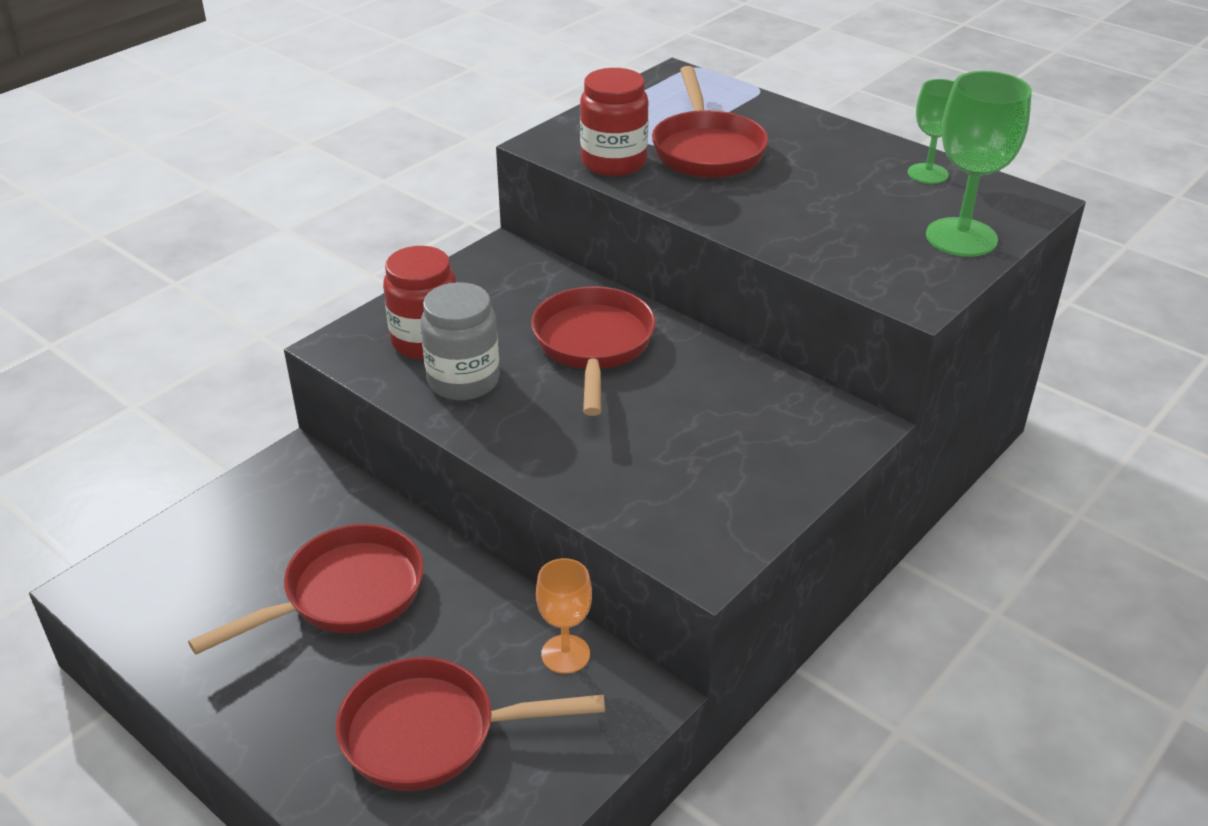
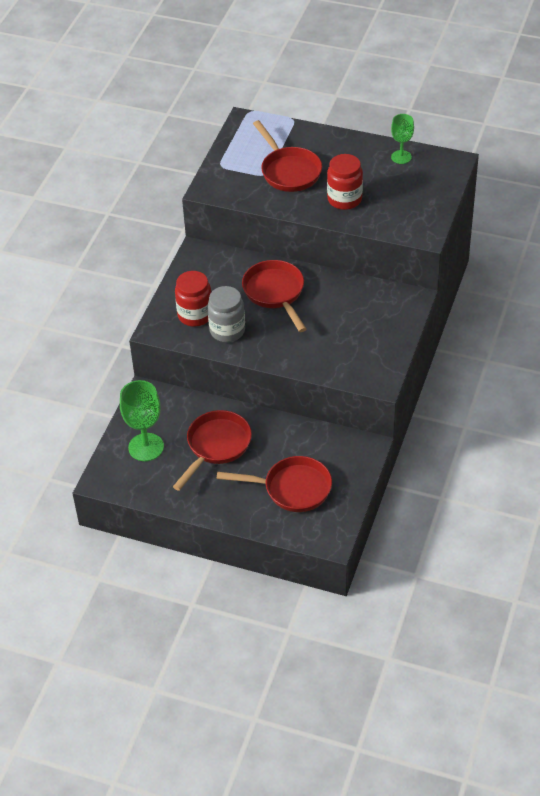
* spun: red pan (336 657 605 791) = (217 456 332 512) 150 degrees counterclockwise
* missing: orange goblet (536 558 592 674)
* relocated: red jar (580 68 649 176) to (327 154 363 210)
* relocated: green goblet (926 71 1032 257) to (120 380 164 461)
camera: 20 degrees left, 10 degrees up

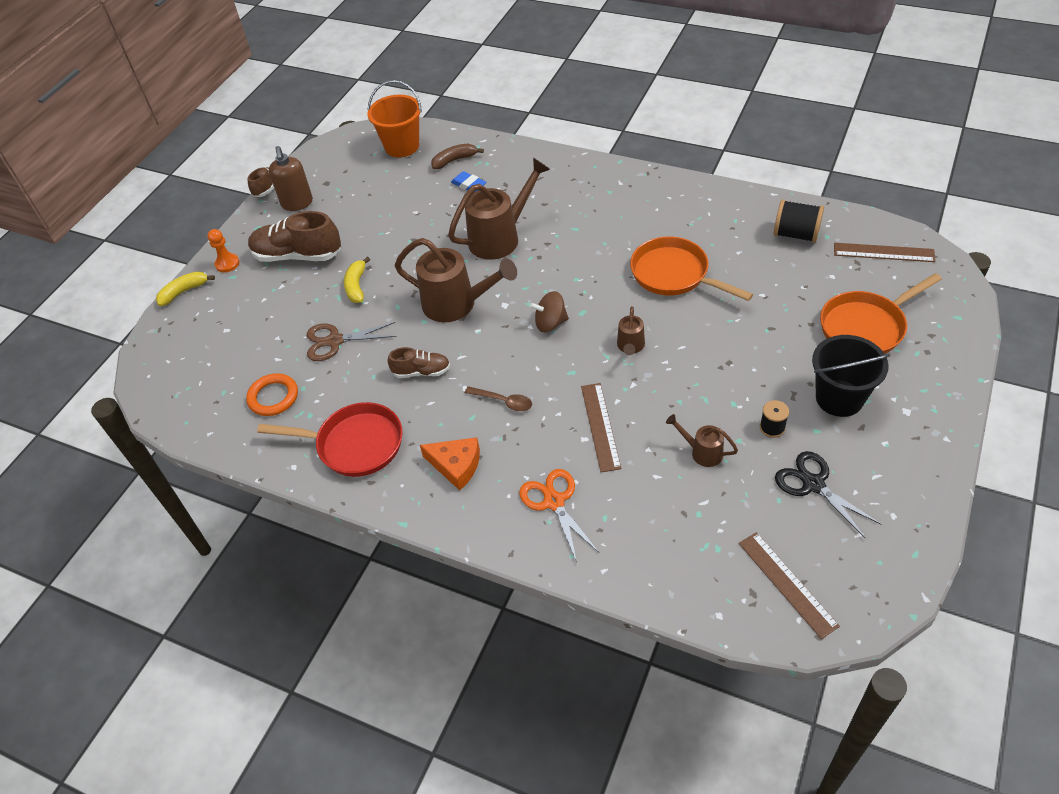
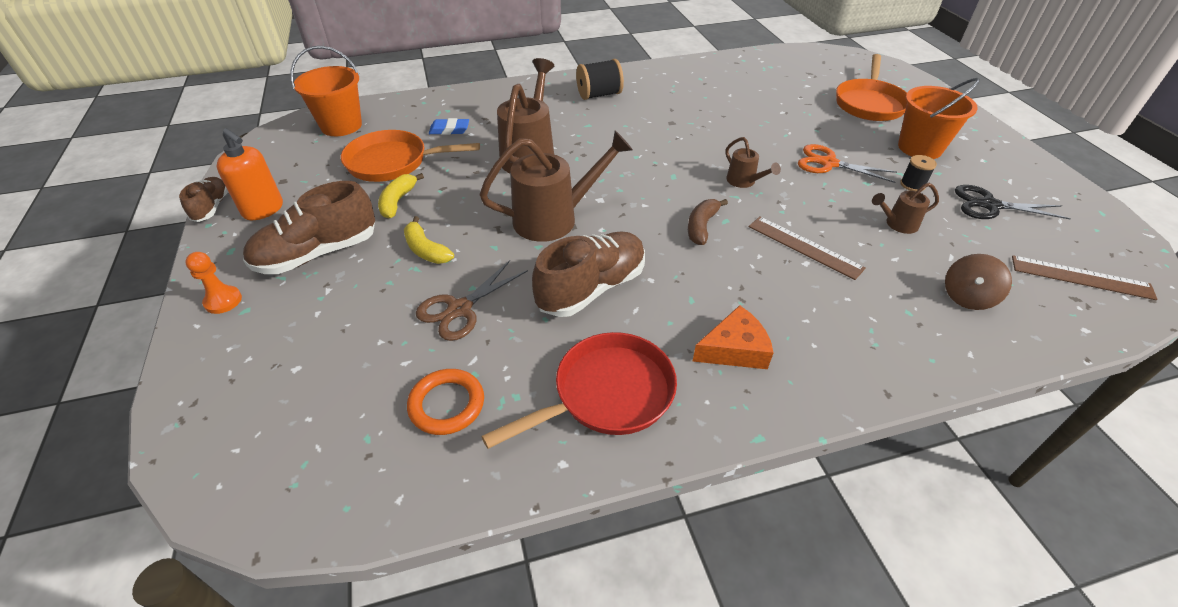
* relocated: yellow banana (156 271 215 306) to (378 173 424 219)
* colour: brown soap dispenser (269 146 313 211) to orange soap dispenser (217 128 283 220)
* size: brown shoe (388 347 450 378) = (532 231 645 317) x1.80
* relocated: brown banana (431 144 484 169) to (688 199 728 245)
* missing: brown spoon (465 386 532 411)
* relocated: orange scissors (519 469 599 562) to (798 144 897 183)
* relocated: brown spinning top (530 291 569 332) to (945 254 1012 310)
* relocated: orange pan (630 236 753 301) to (341 130 480 182)
* relocated: black spool (774 199 824 243) to (576 59 624 100)
* colour: black bucket (812 335 890 417) to orange bucket (898 78 980 159)
* missing: brown ruler (834 243 936 262)
camera: 45 degrees left, 5 degrees down

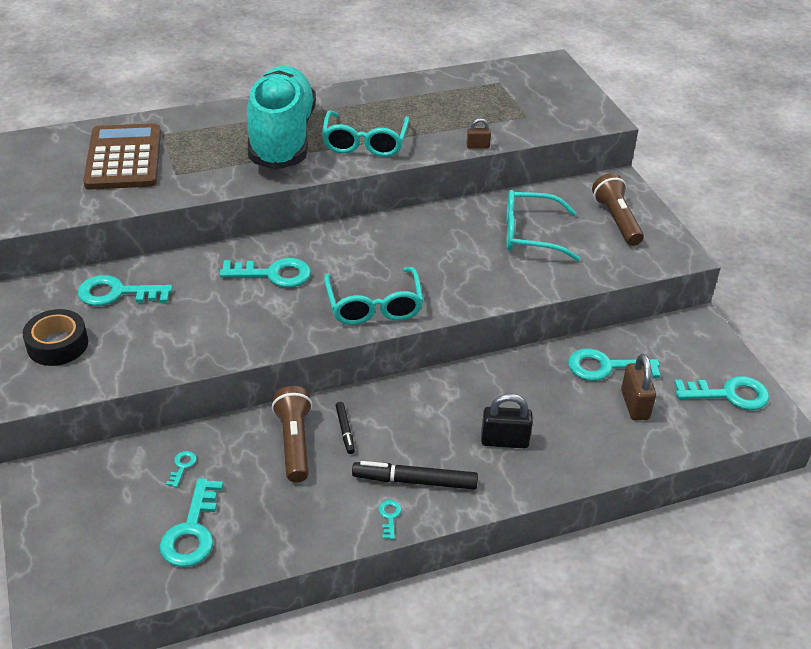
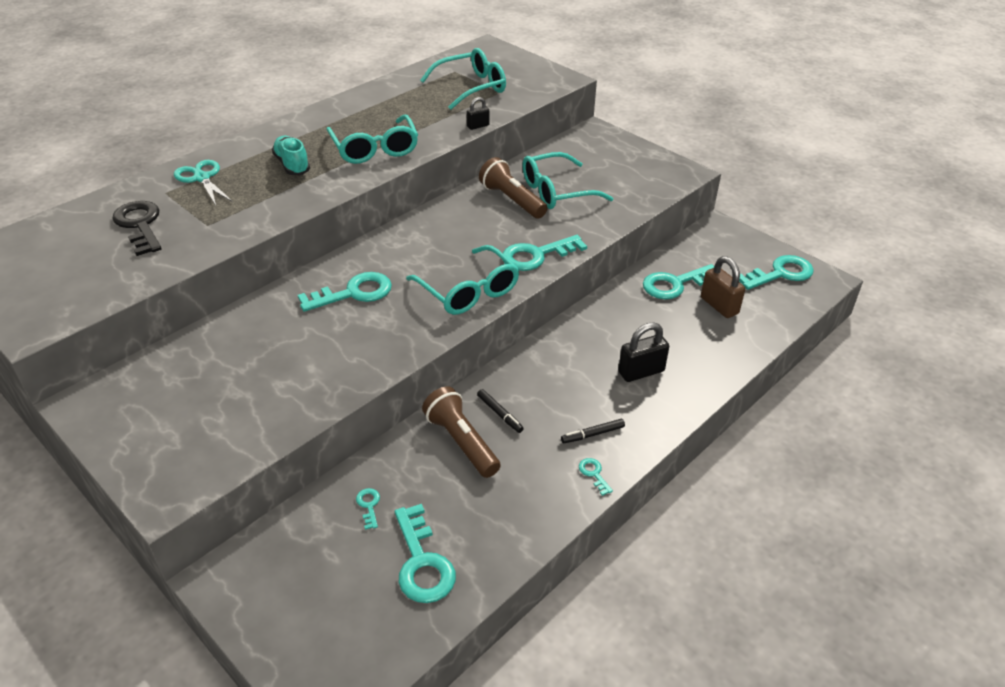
* missing: black tape (22 309 88 366)
* relocated: turquoise key (78 275 172 306) to (503 235 587 271)
* exchanged: brown calculator (83 123 161 190) to black key (112 201 162 256)
* size: turquoise shoe (247 66 316 170) = (272 136 310 175) x0.41
* size: black marker (352 461 478 490) = (561 419 625 443) x0.55
* colour: brown padlock (466 118 491 149) to black padlock (466 97 489 130)
* relocated: brown flashlight (592 173 644 246) to (479 157 547 218)
* appeared: turquoise scissors (174 160 233 206)
* appeared: turquoise glasses (420 48 506 110)
camera: 25 degrees left, 0 degrees up

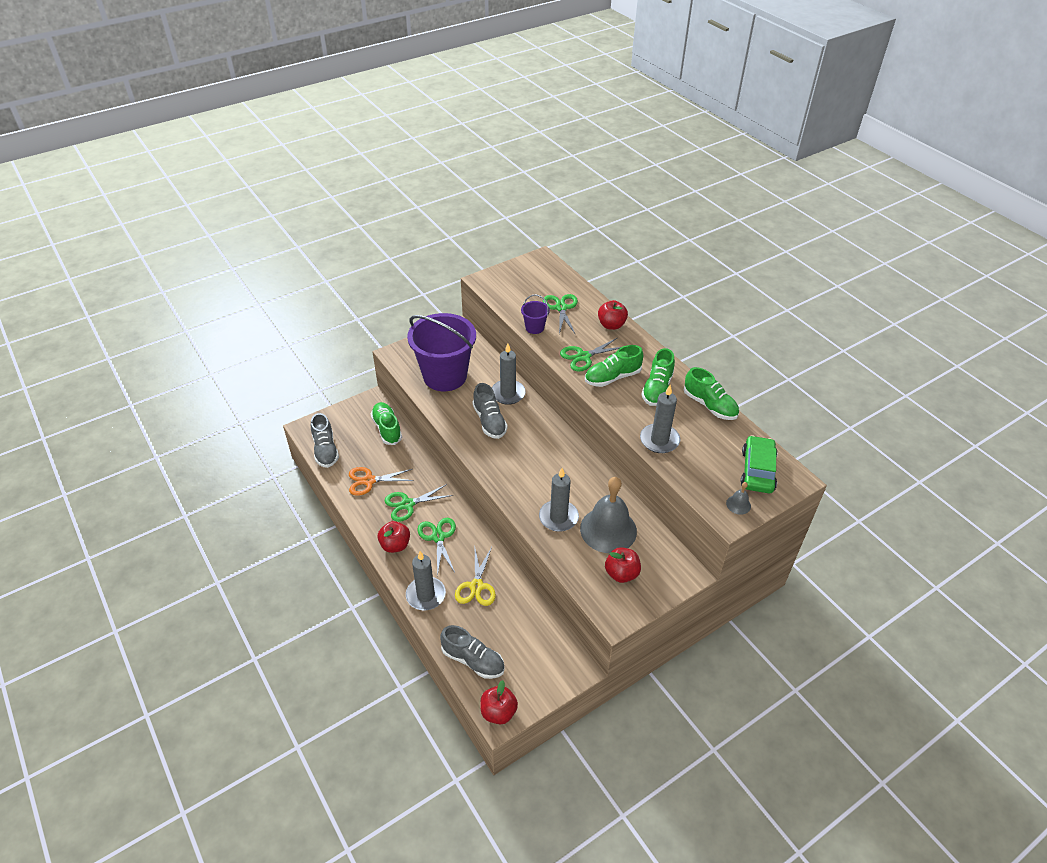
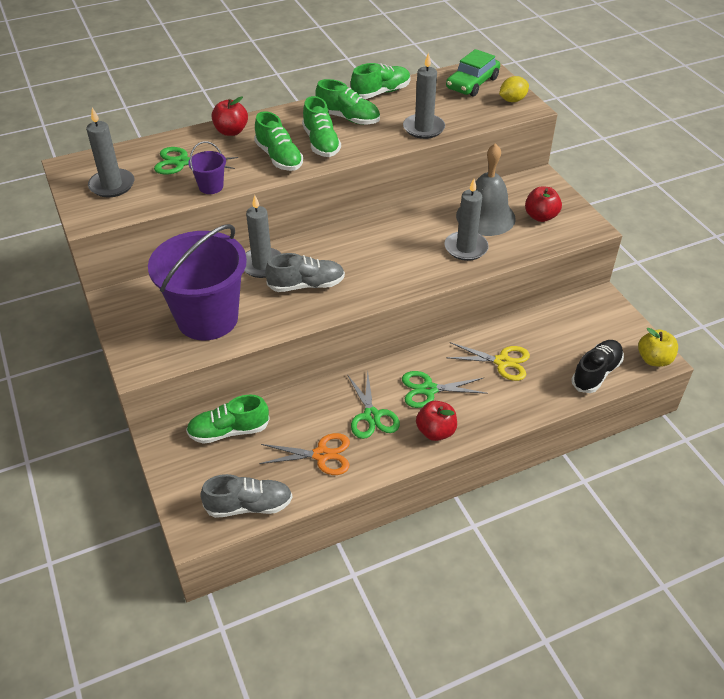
* spun: orange scissors (349 467 414 496) = (259 433 350 475) 90 degrees counterclockwise
* relocated: grey candle (406 551 446 611) to (86 108 134 197)
* colour: grey shoe (440 625 505 679) to black shoe (571 340 624 393)
* colour: red apple (480 680 518 724) to yellow apple (638 328 678 367)
* exchanged: green scissors (560 338 621 372) to green shoe (254 111 303 171)
* exchanged: grey bell (726 482 751 515) to yellow lemon (499 76 529 102)
* spun: green car (741 435 778 493) = (446 49 500 97) 75 degrees counterclockwise
camera: 80 degrees left, 0 degrees up

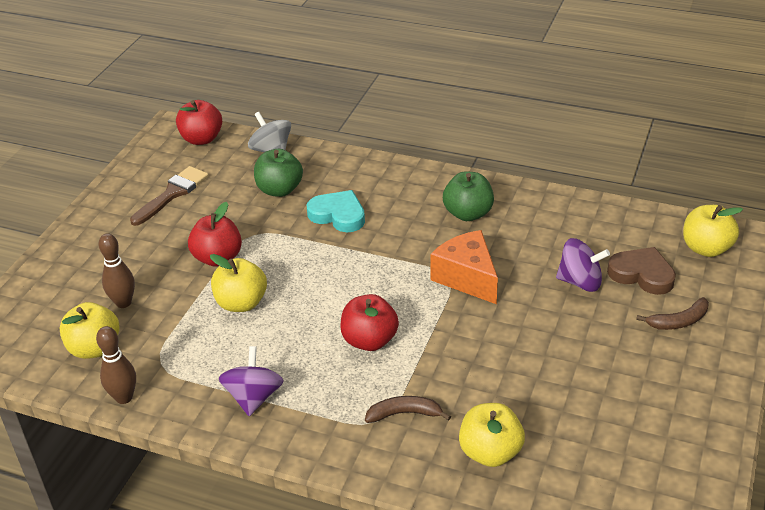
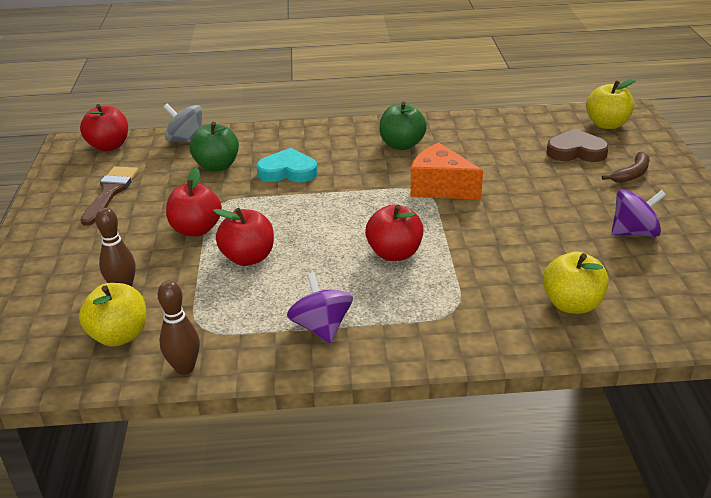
* colour: yellow apple (210 254 267 312) to red apple (213 208 274 266)
* missing: brown banana (365 396 451 423)
* relocated: purple spinning top (556 238 610 292) to (612 189 666 237)
camera: 25 degrees left, 5 degrees down

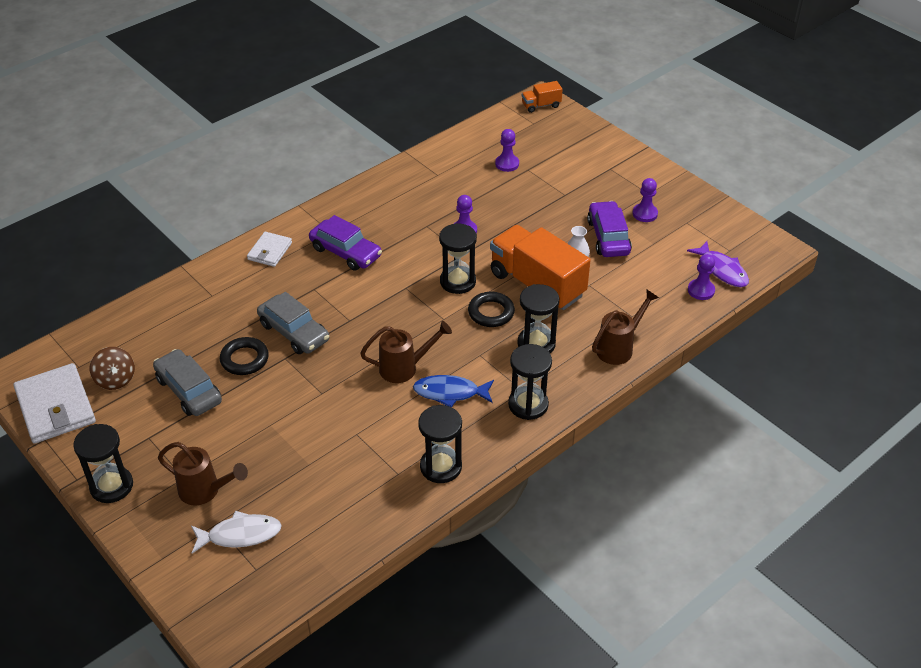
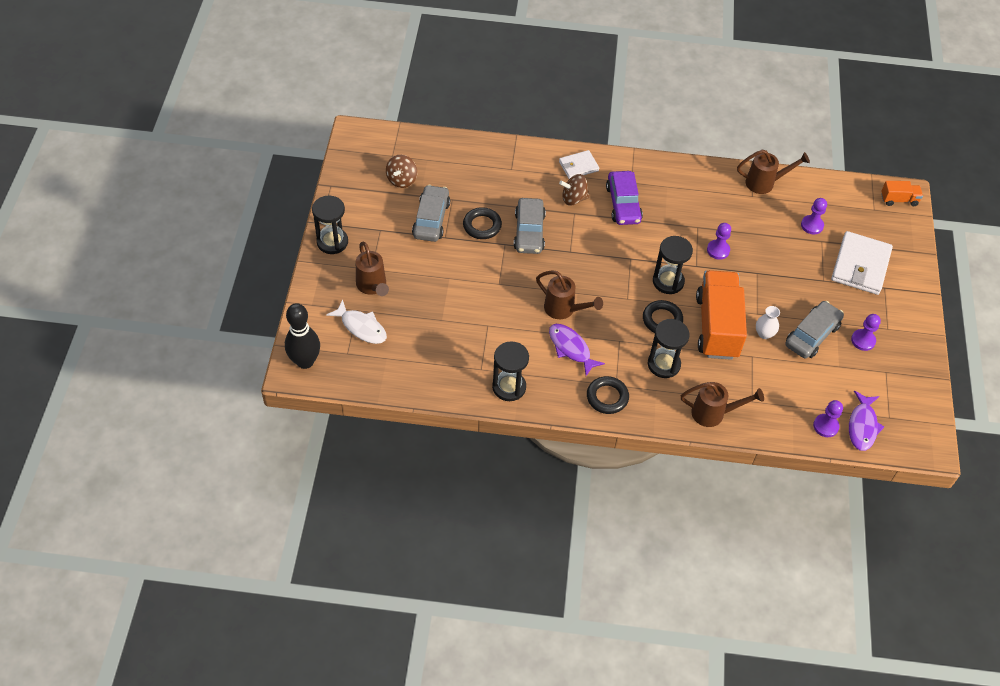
* relocated: white wallet (13 363 96 444) to (831 231 893 295)
* colour: blue fish (413 375 494 407) to purple fish (549 324 605 376)
* exchanged: black hourglass (508 344 552 420) to black ring (587 376 629 414)
* spun: orange truck (522 81 563 113) = (881 181 923 206) 150 degrees clockwise
* colour: purple car (587 201 632 257) to grey car (785 301 844 359)
* appeared: black bowling pin (285 303 320 369)
* appeared: brown spinning top (559 174 590 205)
* appeared: brown watering can (737 150 810 194)
camera: 45 degrees right, 10 degrees up

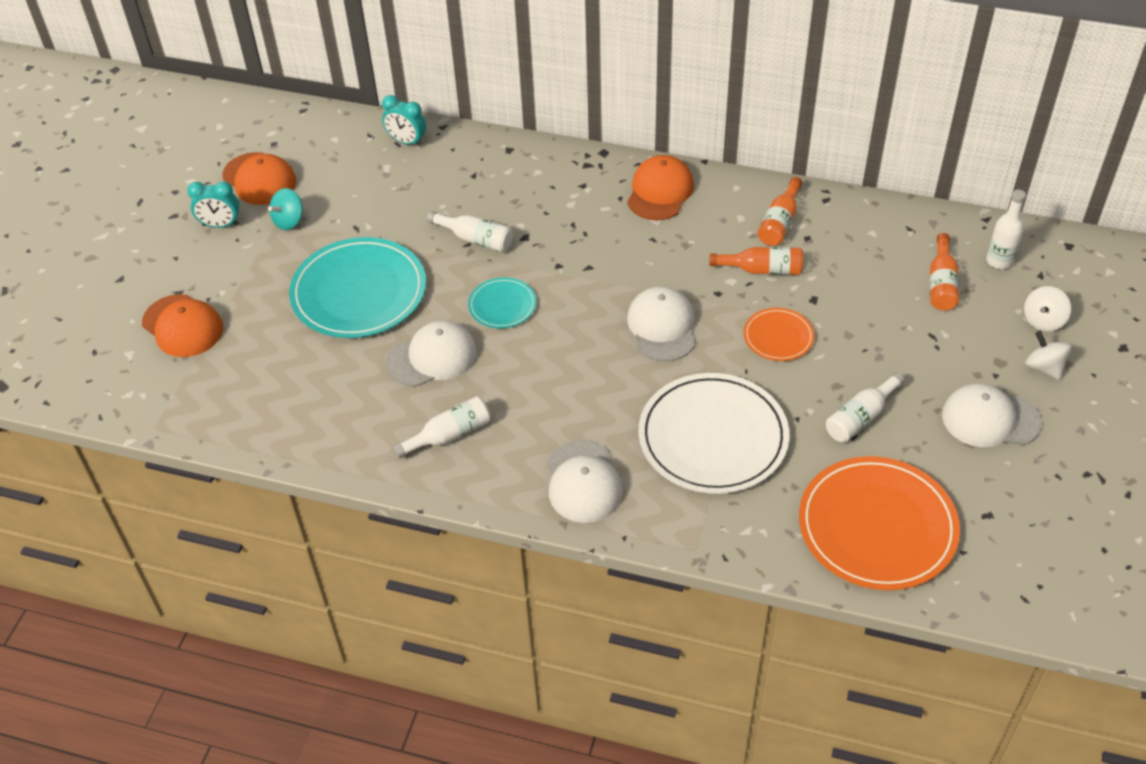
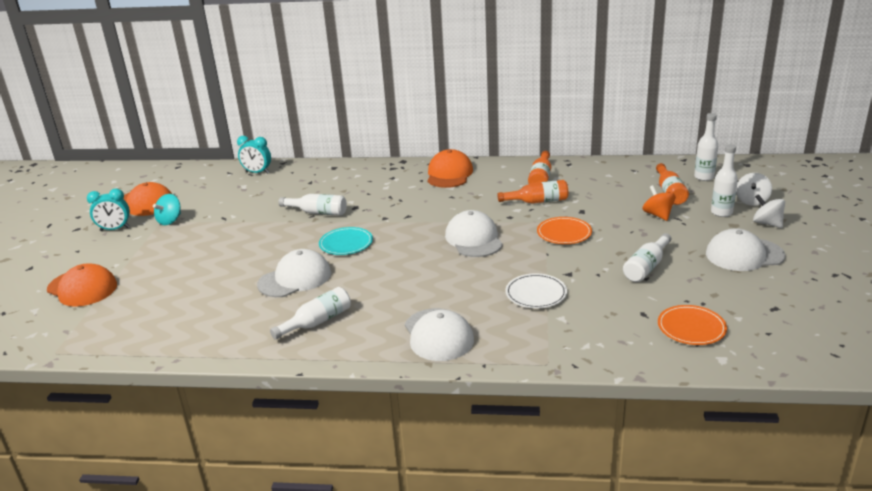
* missing: turquoise plate (289 237 426 338)
* size: white plate (638 373 790 494) = (505 273 567 308) x0.50
* size: orange plate (799 456 960 590) = (658 305 727 345) x0.50
* appeared: orange spinning top (643 185 676 221)
* appeared: white bottle (711 144 738 217)
camera: 10 degrees left, 20 degrees down

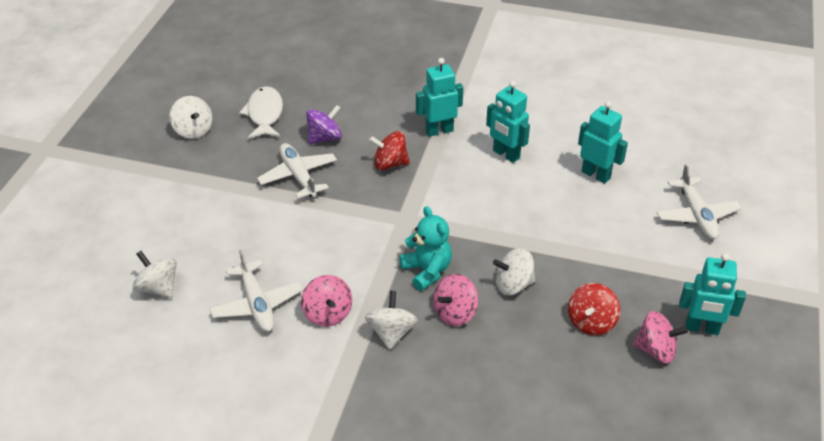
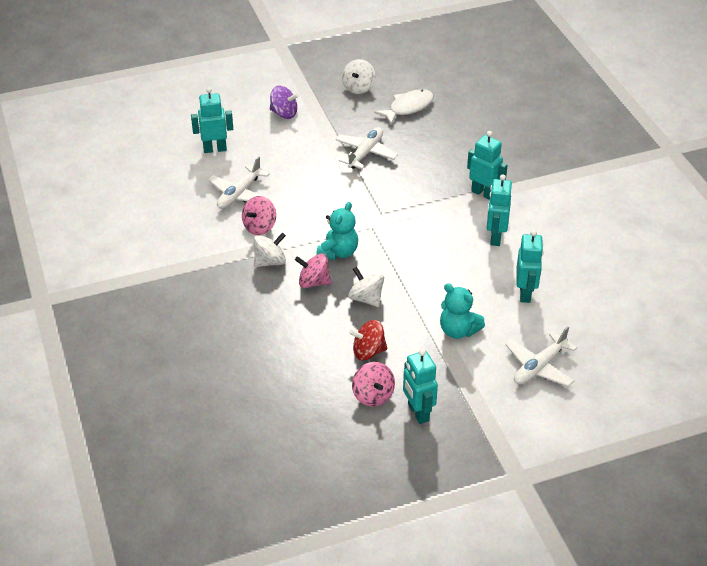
* exchanged: white spinning top (133 251 177 298) to turquoise robot (191 87 233 153)
* relocated: purple spinning top (306 105 342 144) to (270 85 299 119)
* missing: red spinning top (369 131 410 170)
* appeared: turquoise teddy bear (440 283 485 339)
camera: 55 degrees right, 0 degrees up

